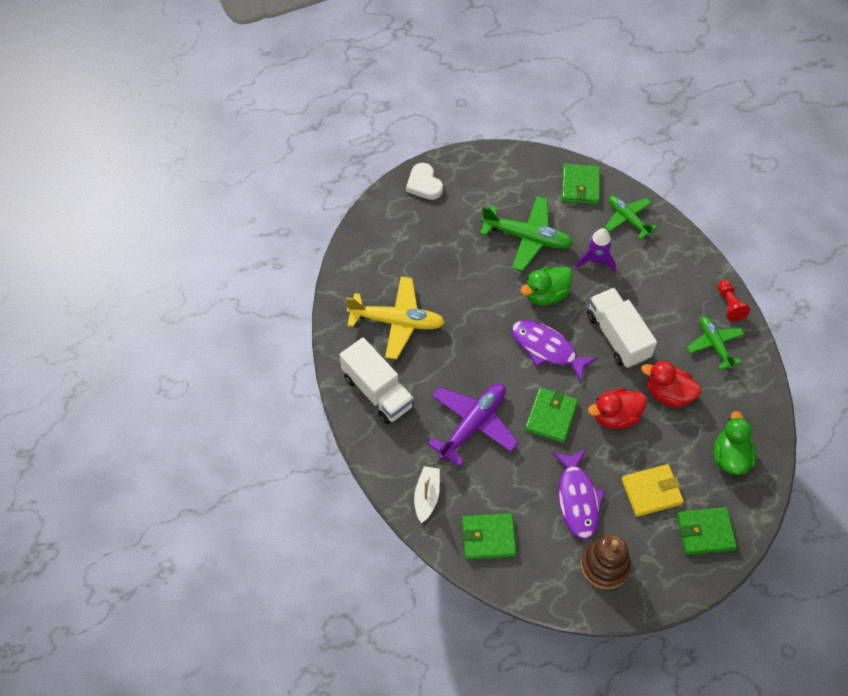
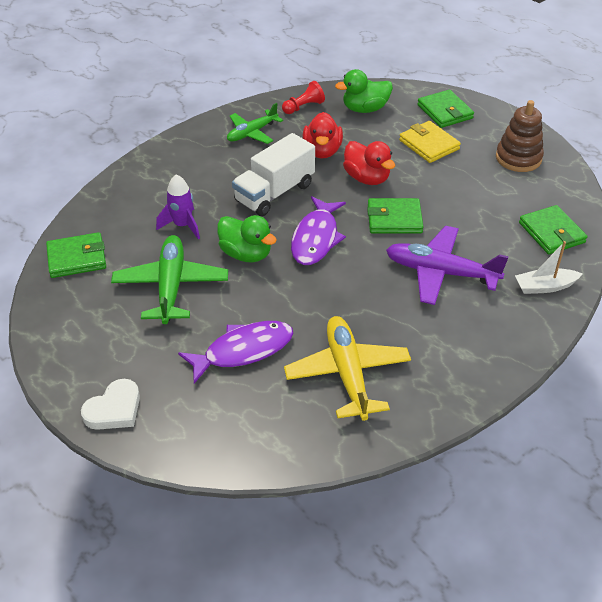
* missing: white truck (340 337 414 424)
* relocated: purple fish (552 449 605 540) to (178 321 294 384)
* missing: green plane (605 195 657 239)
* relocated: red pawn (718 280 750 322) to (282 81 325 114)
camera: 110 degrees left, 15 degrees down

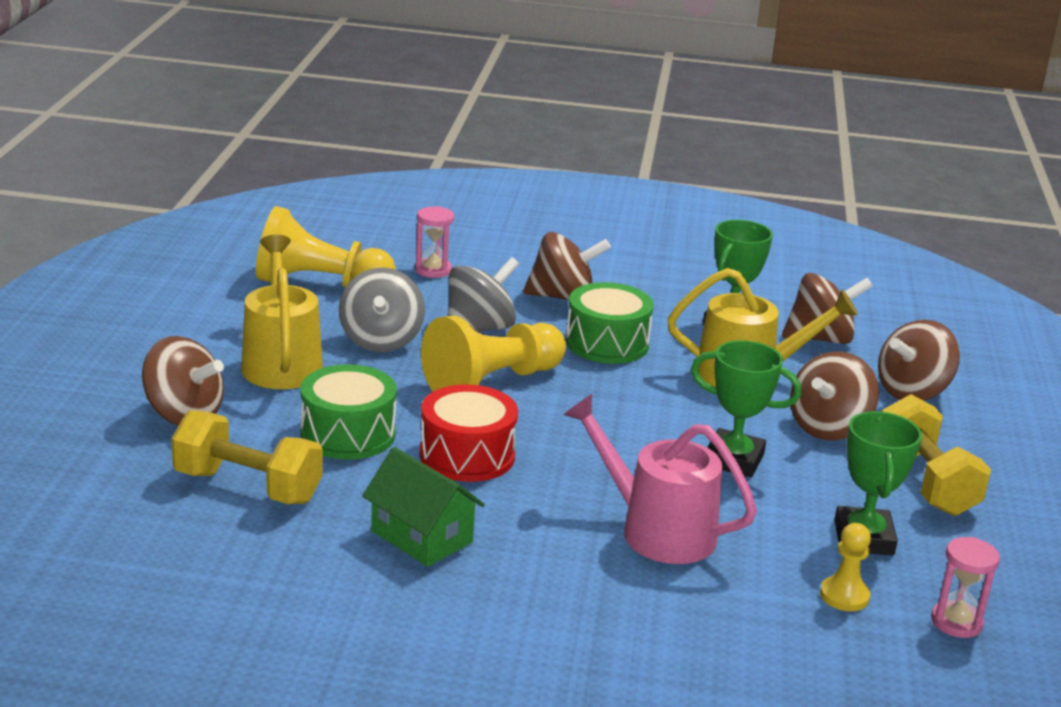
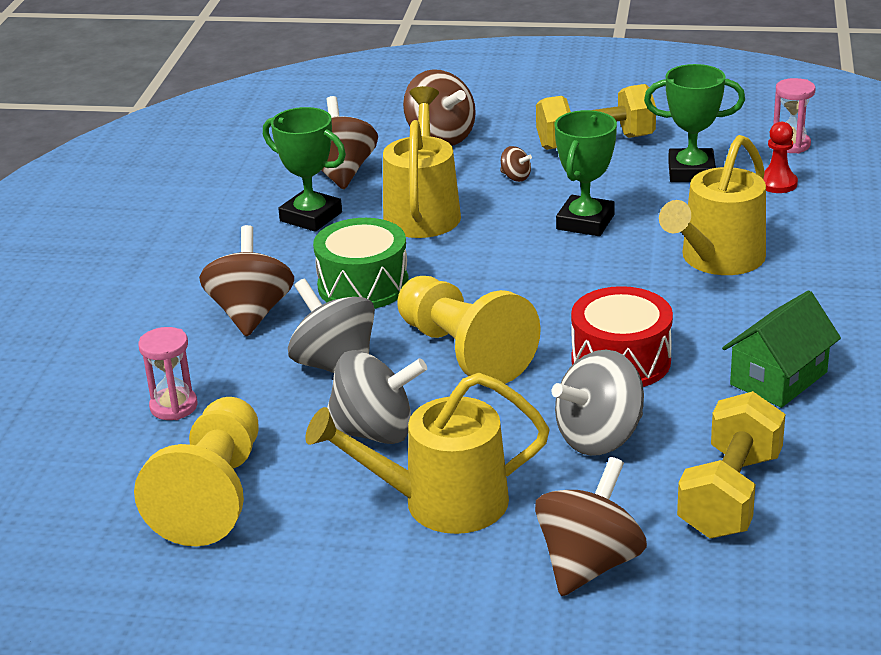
* exchanged: green drum (301 364 397 460) to grey spinning top (552 350 644 456)
* colour: pink watering can (563 394 757 564) to yellow watering can (659 135 766 275)
* size: brown spinning top (790 351 879 441) = (500 146 532 182) x0.45
* colour: yellow pawn (820 523 871 611) to red pawn (763 122 798 193)
camera: 85 degrees left, 5 degrees up

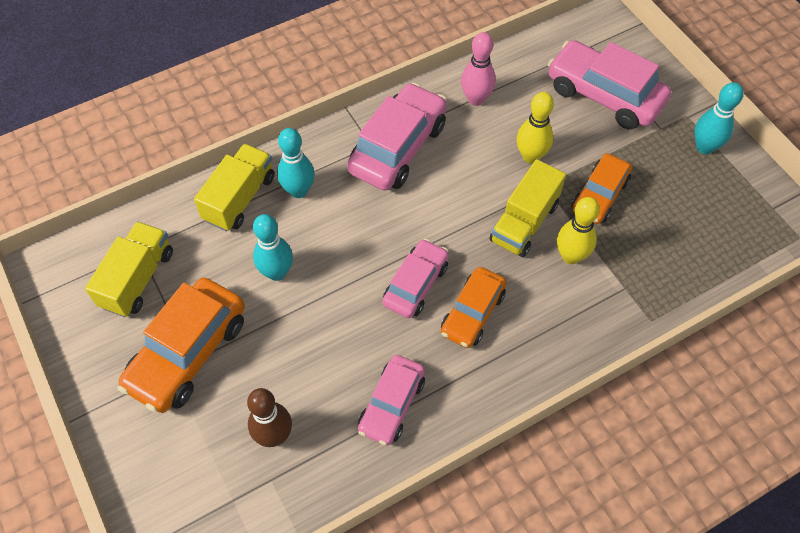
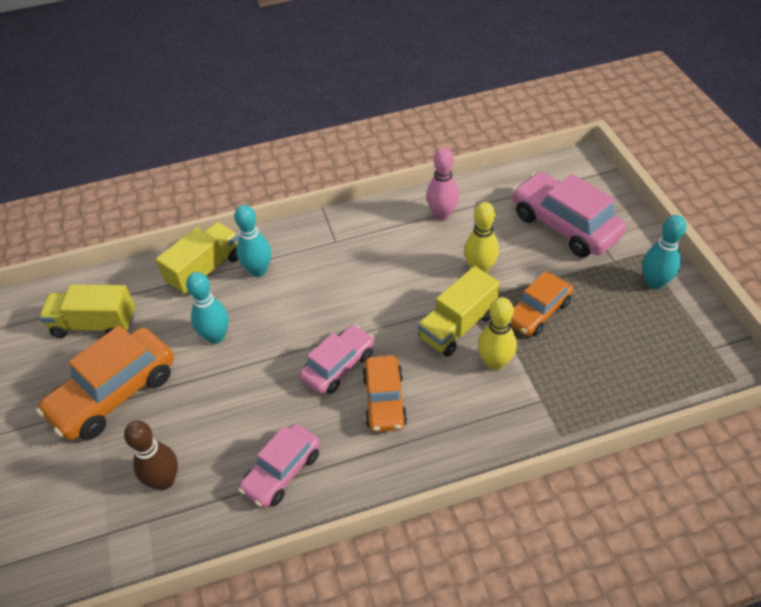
* spun: yellow truck (85 221 173 317) = (39 285 135 338) 120 degrees counterclockwise
* missing: pink car (347 83 447 190)
* spun: orange car (441 267 506 348) = (362 355 407 432) 45 degrees counterclockwise
camera: 15 degrees right, 10 degrees down

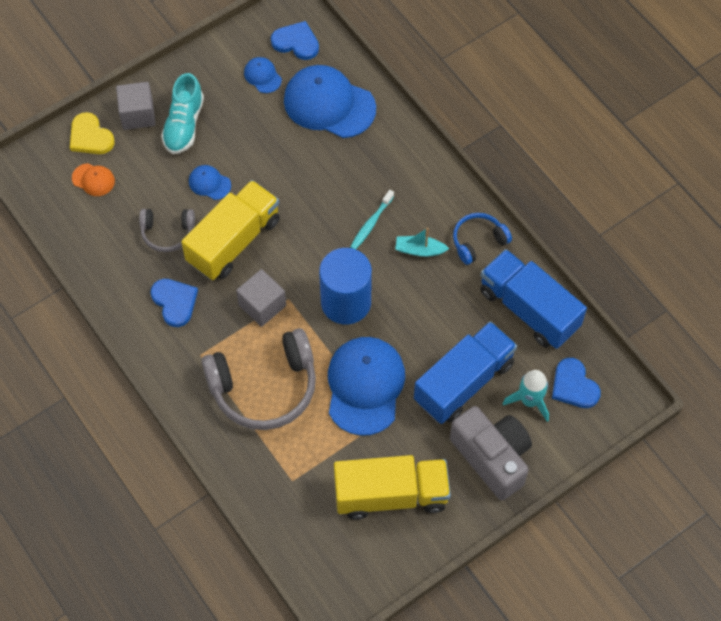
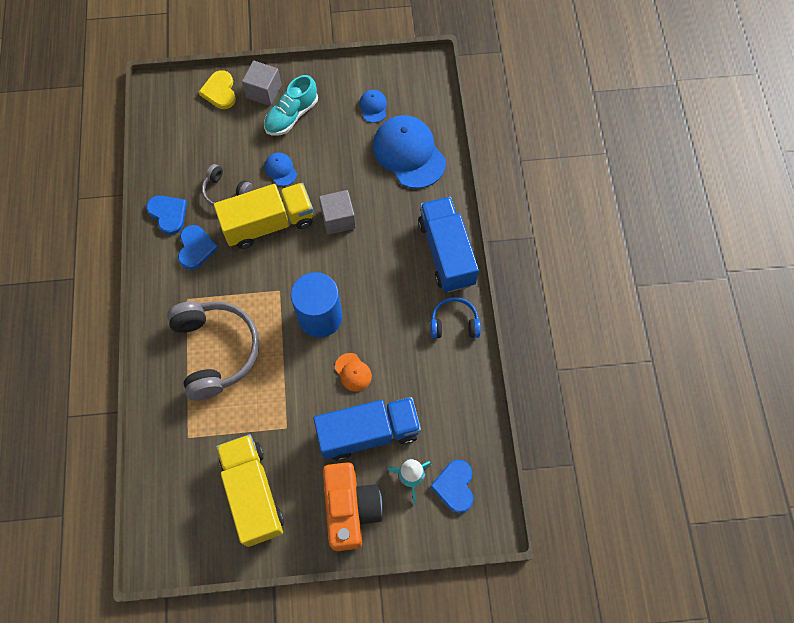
* relocated: orange cap (72 163 115 196) to (335 353 372 392)
* spun: grey headphones (201 328 316 430) = (167 301 259 400) 120 degrees counterclockwise
* relocated: grey cube (236 269 286 327) to (319 190 356 235)
* relocated: blue heart (271 21 319 60) to (146 195 187 235)
* missing: blue cap (328 337 405 436)
* spun: yellow truck (334 455 451 520) = (216 434 284 547) 135 degrees counterclockwise
* missing: turquoise toothbrush (350 190 394 249)
* missing: turquoise boat (395 228 449 257)
* colour: grey camera (450 406 532 500) to orange camera (323 462 383 551)
* relocated: blue truck (480 249 587 349) to (418 197 479 292)
camera: 30 degrees right, 5 degrees up

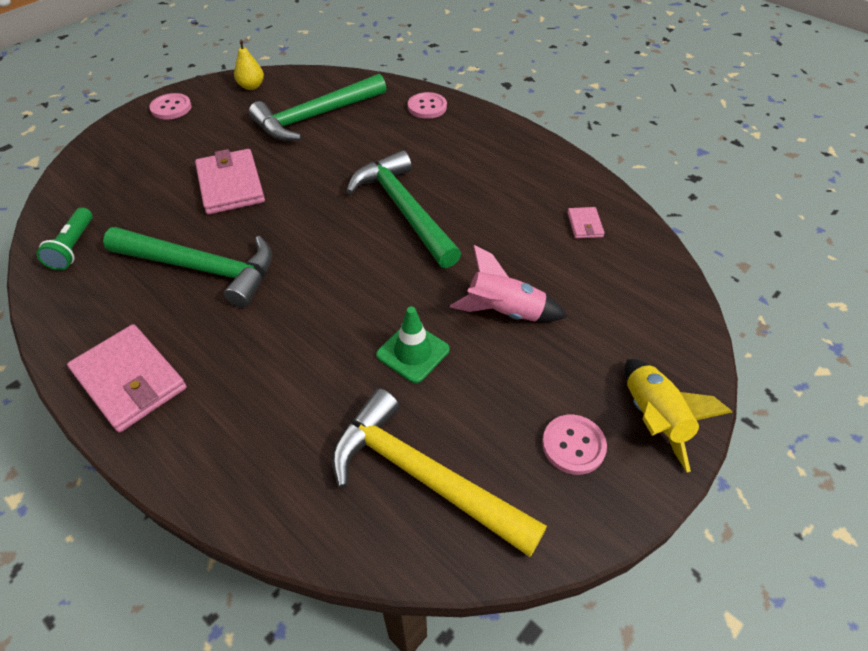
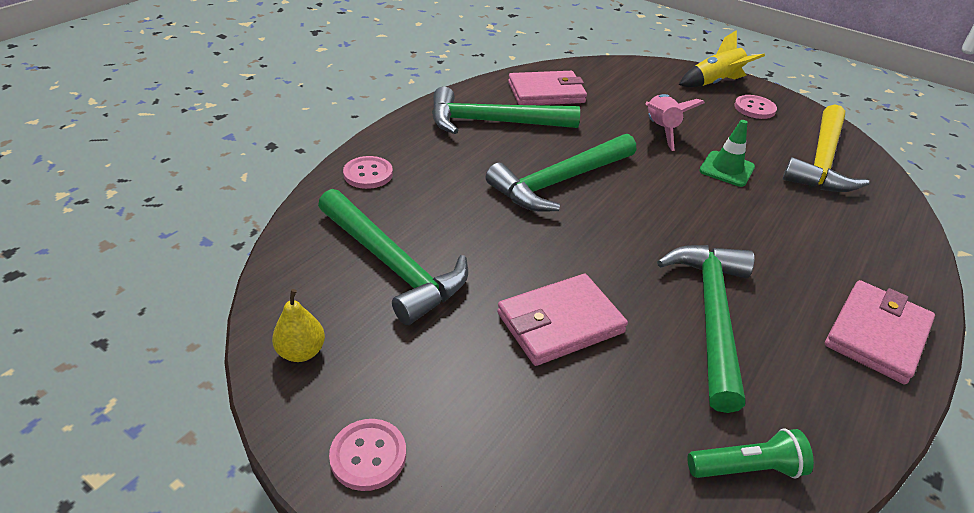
* size: pink wallet (567 207 605 239) = (508 71 587 105) x2.08
* appeared: green hammer (432 87 580 134)
camera: 100 degrees left, 10 degrees down

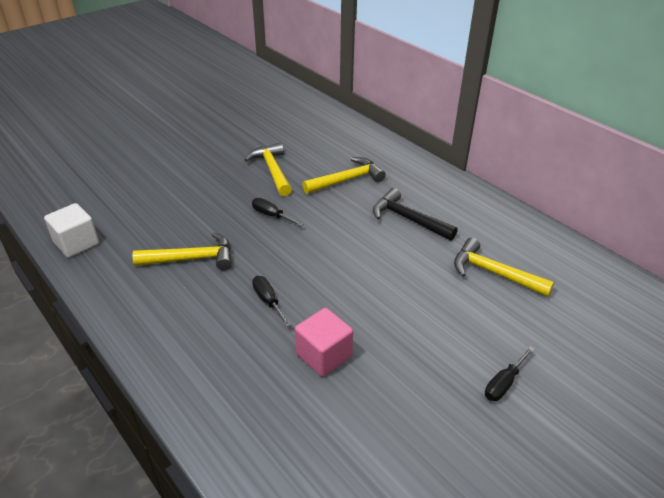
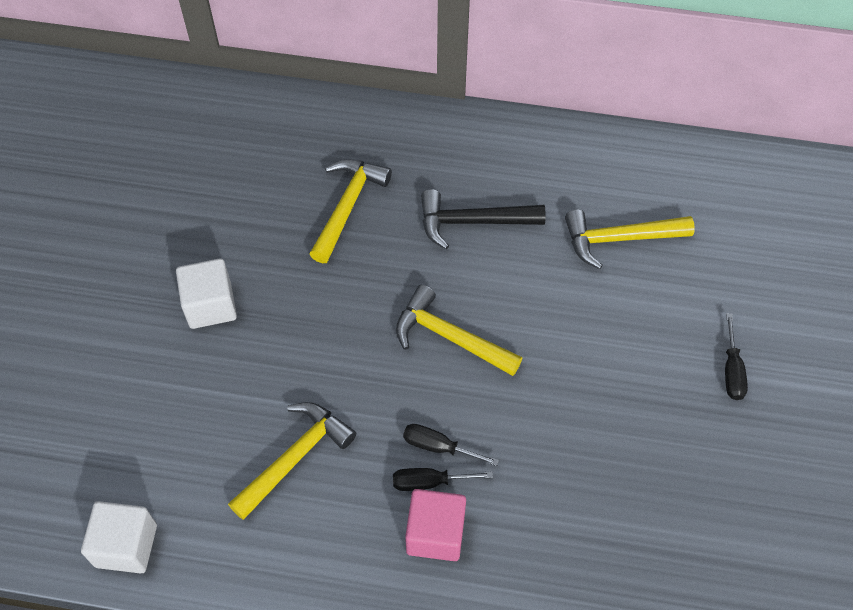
* relocated: yellow hammer (244 143 292 196) to (396 285 522 376)
* relocated: black screwdriver (252 198 303 226) to (393 468 493 491)
* relocated: pink cube (295 308 353 377) to (405 489 466 561)
* appeared: white cube (176 258 237 329)
camera: 40 degrees left, 20 degrees up

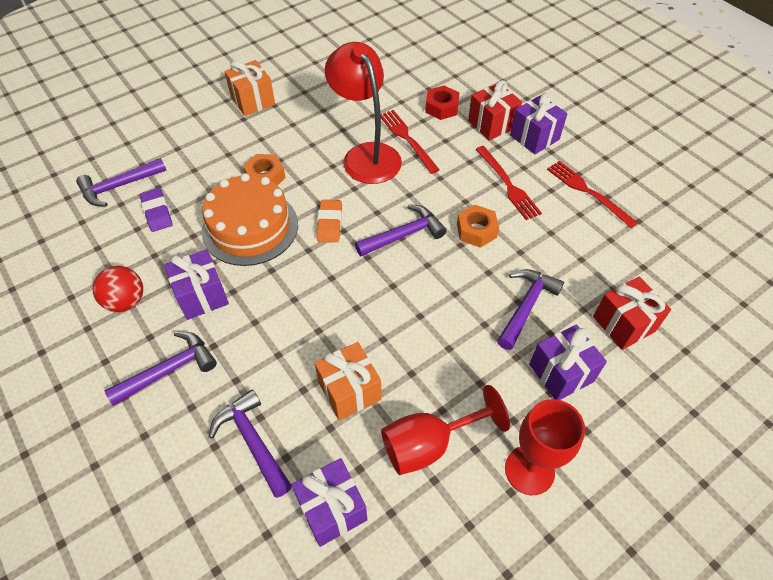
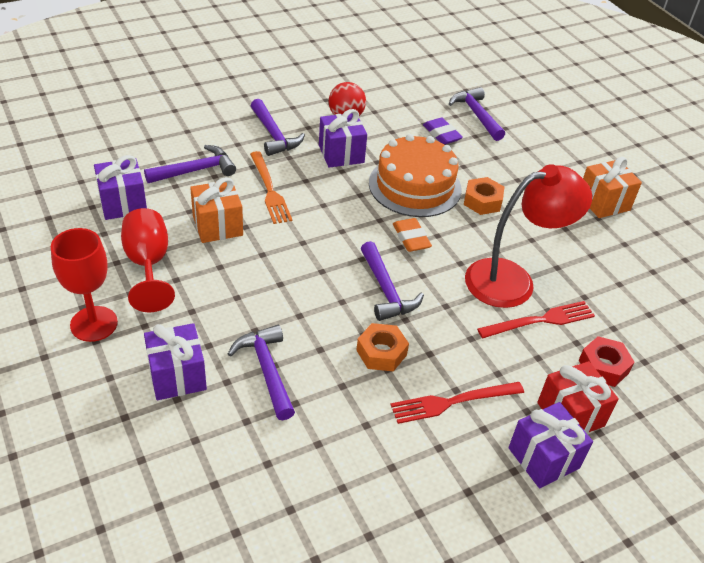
* spun: purple eraser (140 188 173 232) = (423 118 463 145) 75 degrees clockwise
* spun: orange eraser (317 200 342 243) = (393 218 432 252) 60 degrees clockwise
* spun: purple hammer (497 269 564 350) = (228 325 295 420) 150 degrees counterclockwise
* missing: red fork (547 161 638 228)
* missing: red gift (593 276 671 350)
* appeared: orange fork (250 151 292 224)
camera: 95 degrees right, 10 degrees down

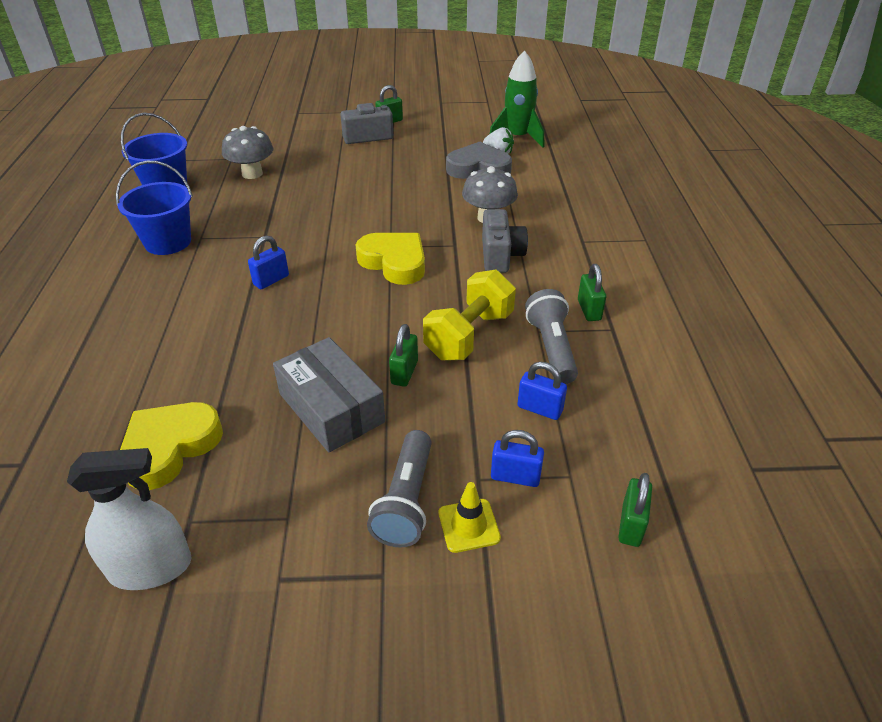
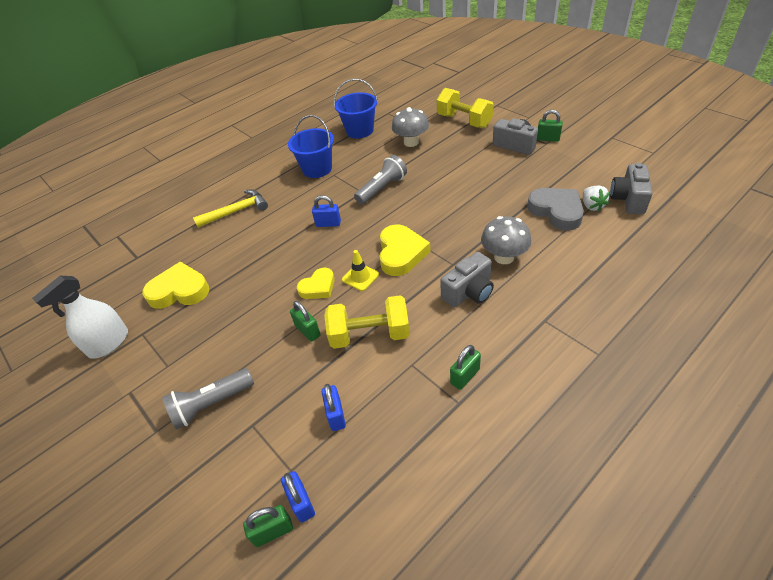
* spun: white spray bottle (67 448 191 590) = (32 276 128 359) 90 degrees clockwise
* missing: grey box (273 337 385 452)
* spun: green padlock (389 324 418 387) = (290 301 320 342) 75 degrees clockwise
* relocated: yellow traffic cone (439 482 501 553) to (342 250 379 291)
* exchanged: green rocket (490 50 544 148) to grey camera (610 163 653 214)
* relocated: blue padlock (491 430 544 487) to (281 471 315 523)
* relocated: grey flashlight (525 289 578 384) to (354 155 407 204)
* appeared: yellow hammer (193 189 268 227)
* appeared: yellow heart (297 268 335 299)
* appeared: yellow dumbbell (437 88 494 128)
camera: 55 degrees right, 5 degrees up

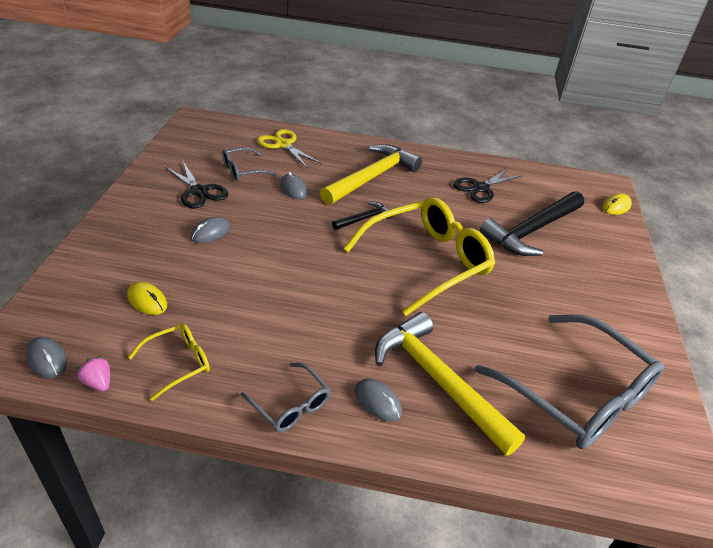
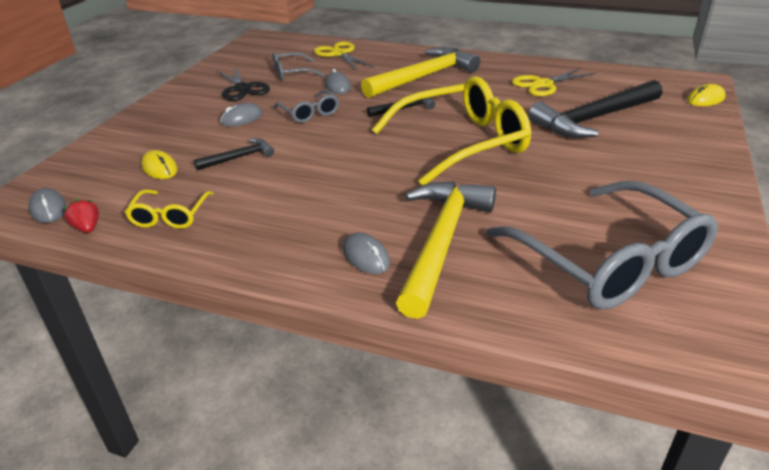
* colour: pink strawberry (77 356 110 391) to red strawberry (64 199 99 233)
* spun: yellow glasses (128 324 210 401) = (125 190 214 229) 120 degrees clockwise
* relocated: grey glasses (240 363 330 432) to (274 90 339 123)
* spun: yellow hammer (375 312 525 456) = (396 181 496 319) 45 degrees clockwise
* colour: black scissors (453 168 523 203) to yellow scissors (512 68 596 96)
* appeared: black hammer (194 138 274 171)
camera: 15 degrees right, 5 degrees down

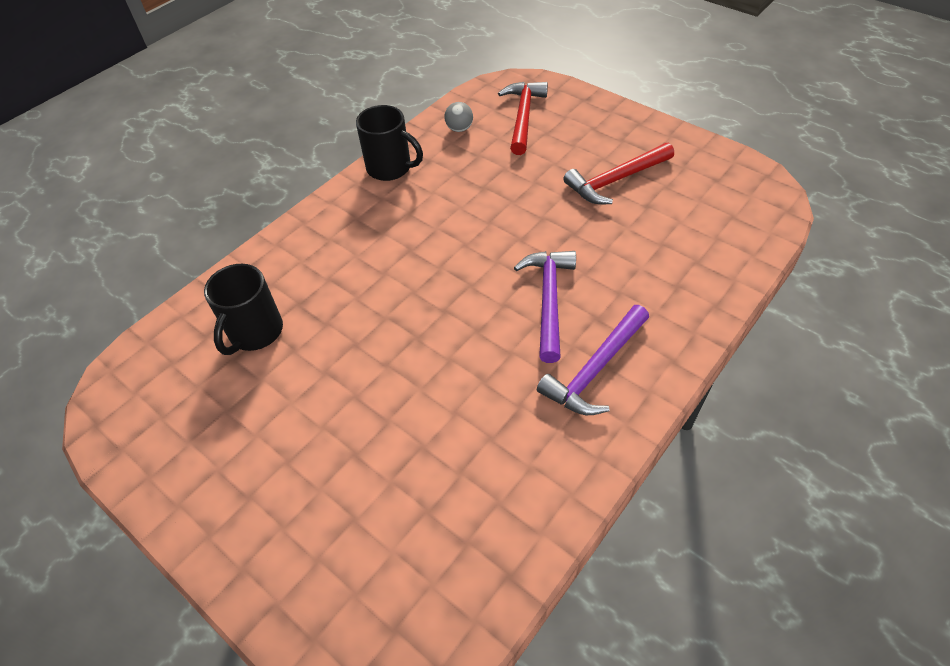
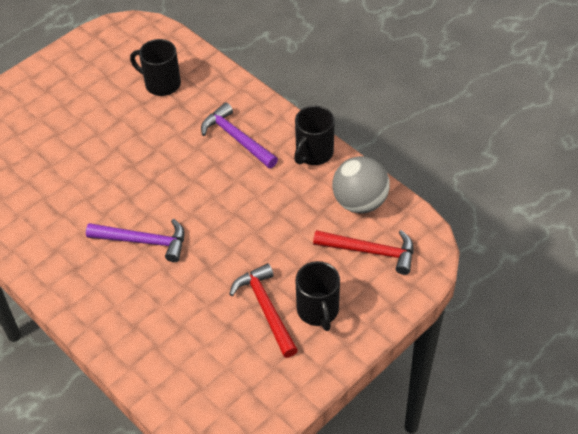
* size: grey ball (444 102 473 132) = (332 156 390 214) x2.15
* relocated: purple hammer (537 305 649 415) to (201 102 278 168)
* appeared: black mug (295 261 340 331)
camera: 95 degrees right, 0 degrees up

